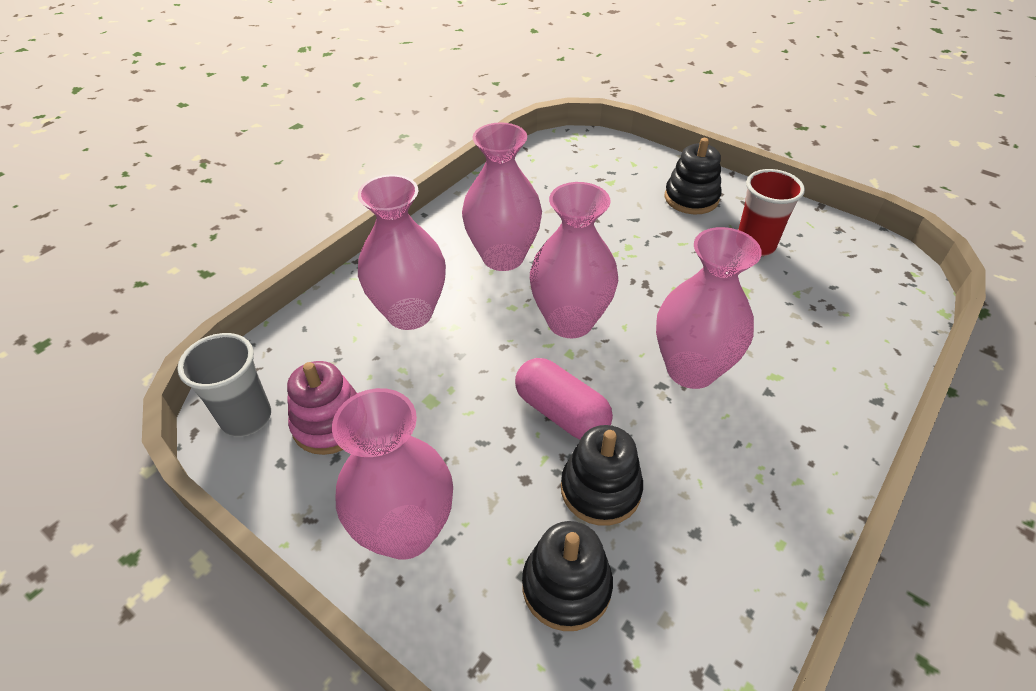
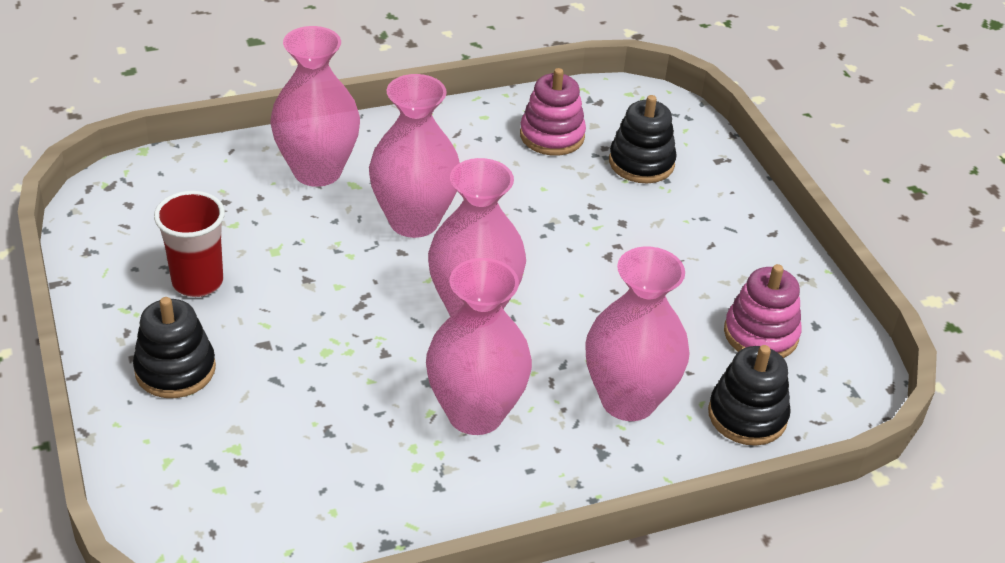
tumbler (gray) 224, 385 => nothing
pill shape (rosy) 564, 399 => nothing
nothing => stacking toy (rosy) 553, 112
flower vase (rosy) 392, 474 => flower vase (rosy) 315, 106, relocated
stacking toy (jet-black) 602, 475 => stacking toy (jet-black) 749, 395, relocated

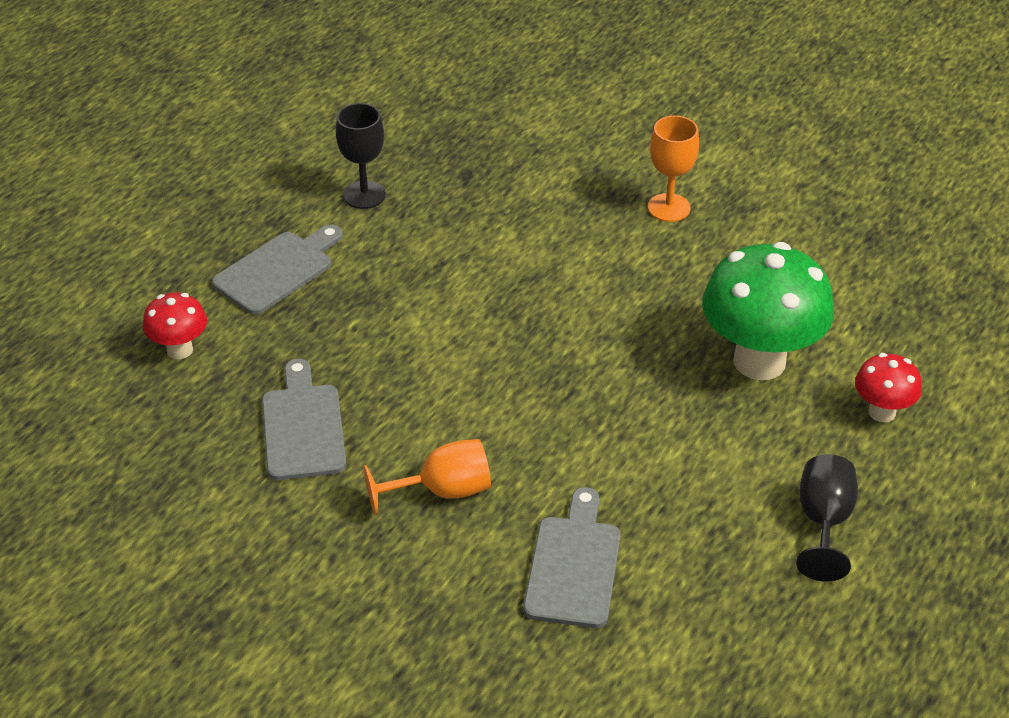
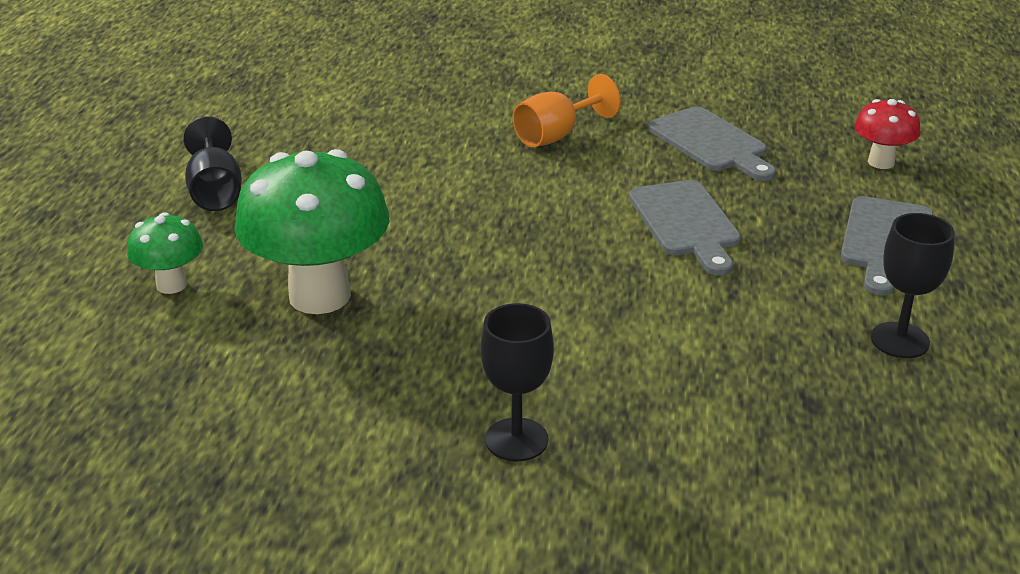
chopping board (gray) 572, 557 => chopping board (gray) 685, 228, relocated
goblet (bright orange) 673, 168 => goblet (jet-black) 517, 382
mushroom (crimson) 888, 388 => mushroom (green) 165, 253

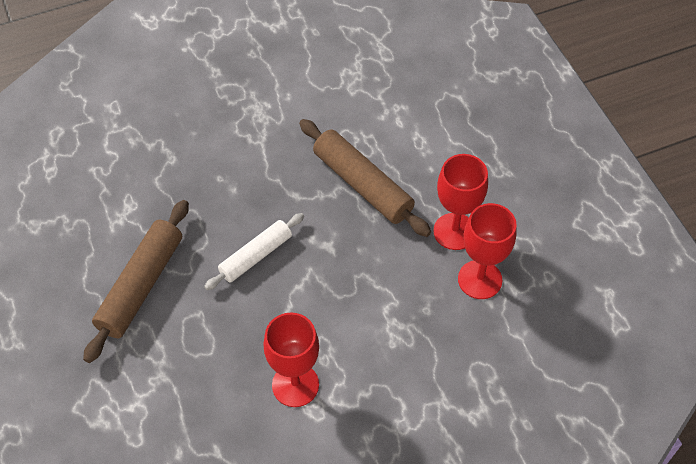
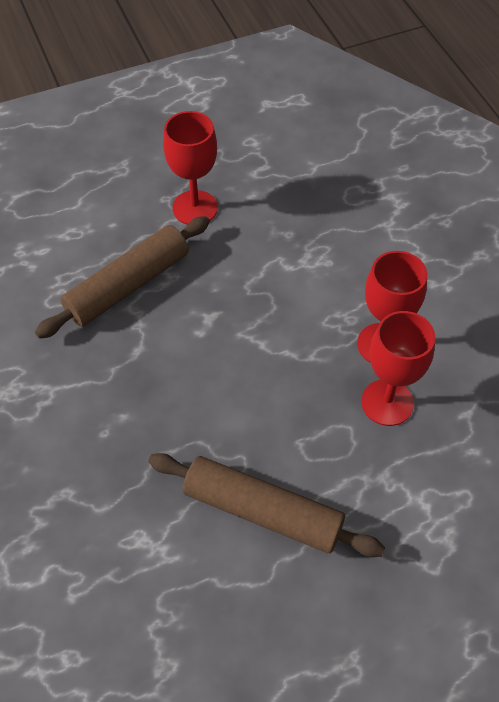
rolling pin (white) 254, 251 => nothing
goblet (crimson) 487, 251 => goblet (crimson) 398, 368, relocated

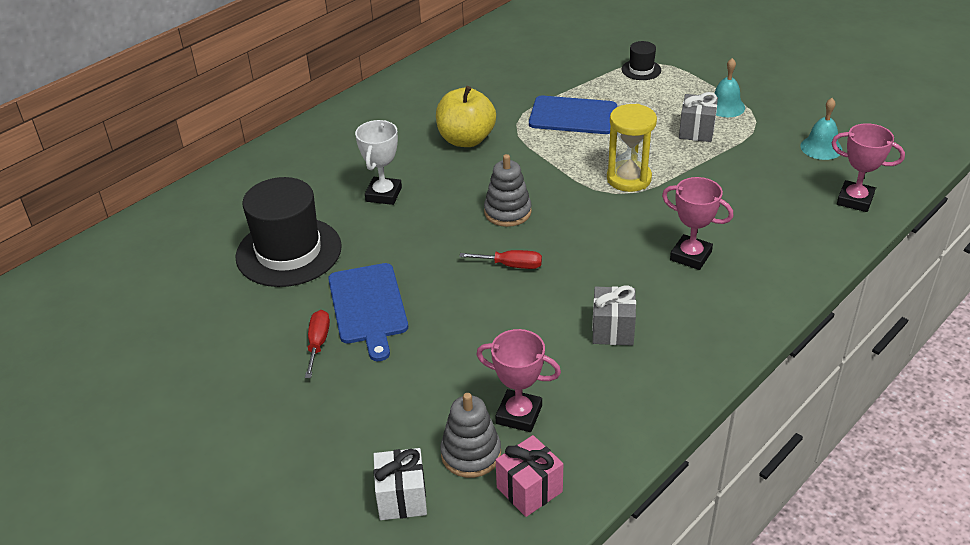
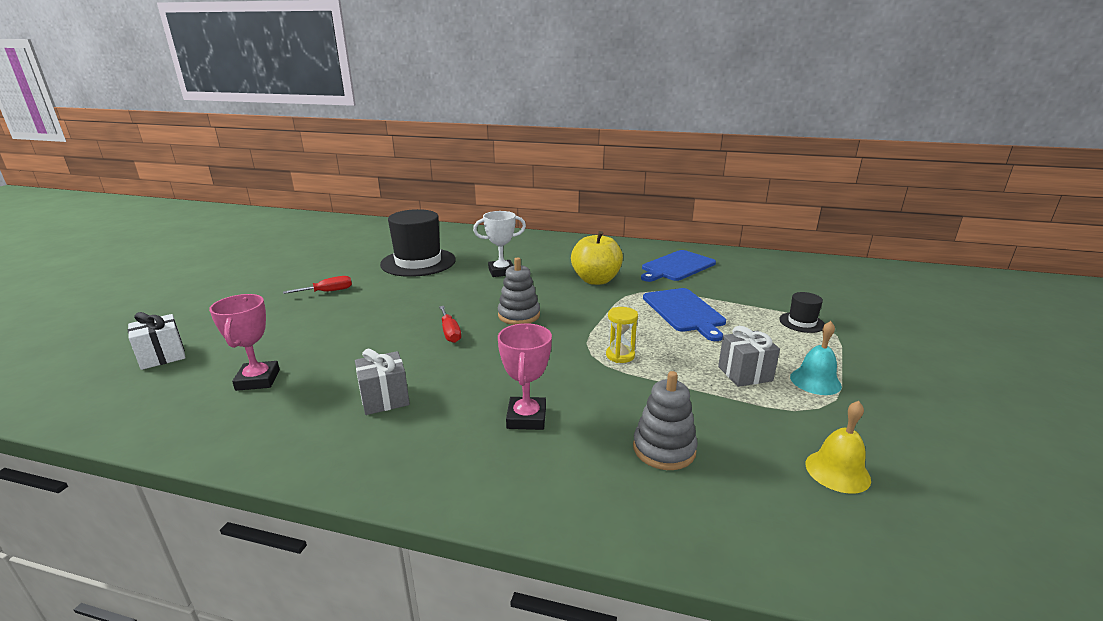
wrapped gift (rosy) 529, 476 => nothing
trophy (rosy) 868, 167 => nothing
chopping board (blue) 368, 312 => chopping board (blue) 678, 266, relocated
stacking toy (gray) 470, 435 => stacking toy (gray) 665, 420, relocated
bell (teal) 821, 129 => bell (golden) 838, 447
hourglass (golden) 632, 148 => hourglass (golden) 622, 335, x0.61

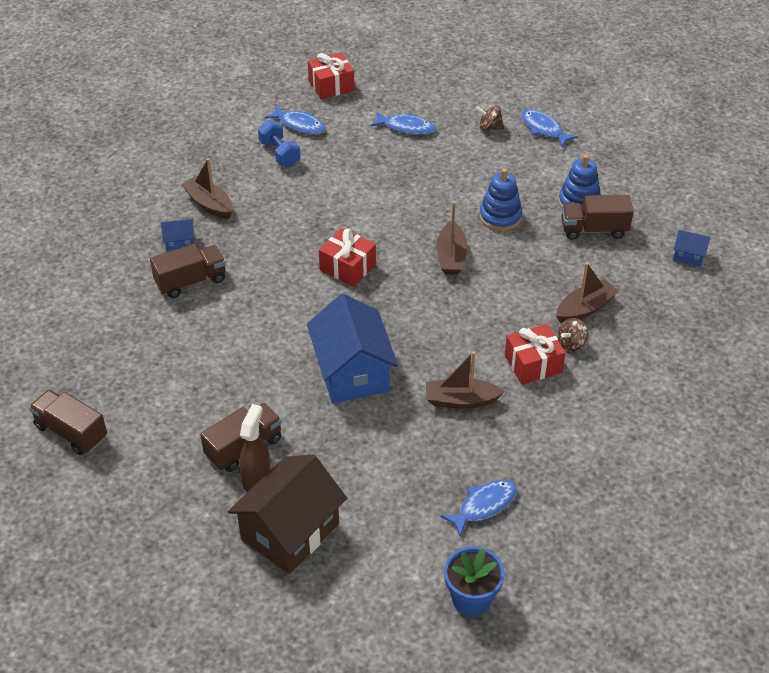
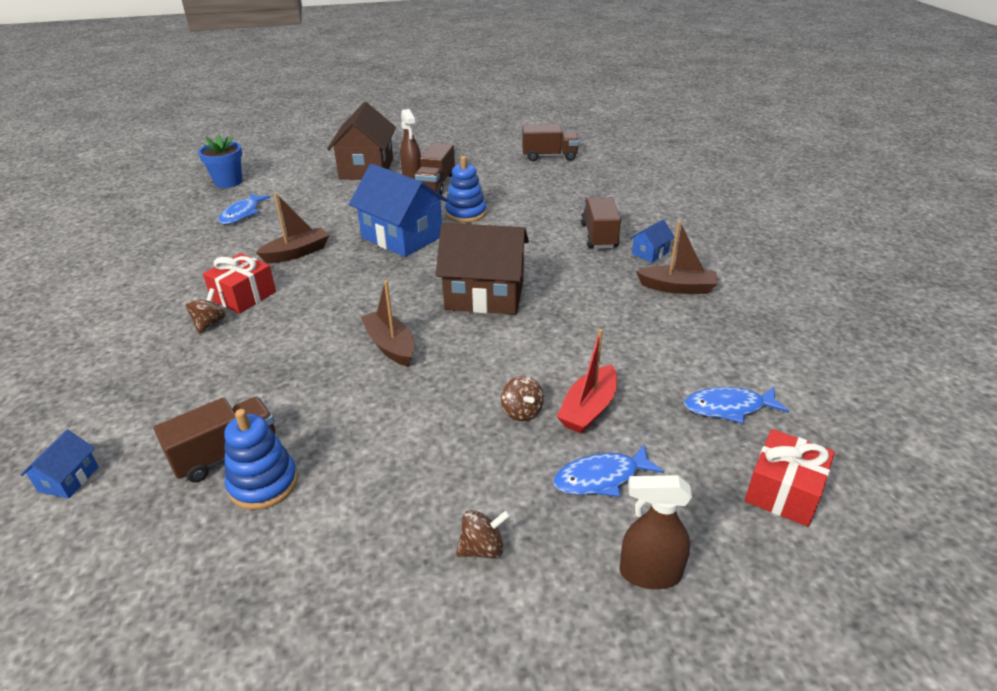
hand weight (blue) 279, 143 => nothing
toy fish (blue) 549, 128 => nothing
toy boat (russet) 587, 292 => nothing
nothing => whirligig (russet) 522, 398
nothing => toy boat (crimson) 587, 381
nothing => spray bottle (russet) 655, 532
stacking toy (blue) 500, 199 => stacking toy (blue) 465, 189, relocated
wrapped gift (crimson) 347, 257 => cottage (russet) 482, 269
truck (russet) 188, 271 => truck (russet) 601, 223, 150 degrees clockwise
cottage (blue) 691, 248 => cottage (blue) 60, 464, 60 degrees counterclockwise

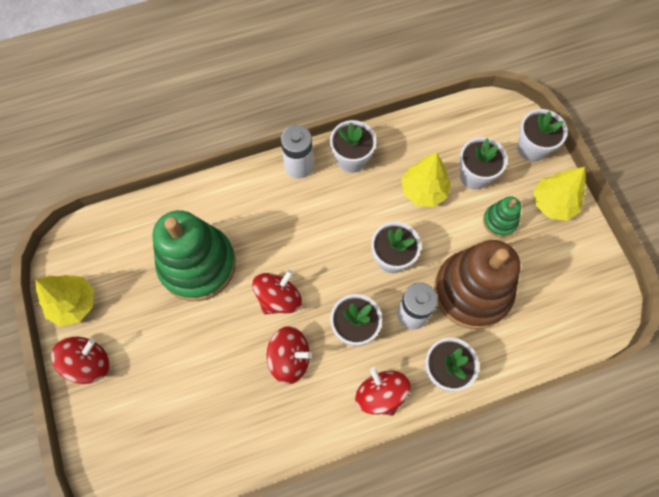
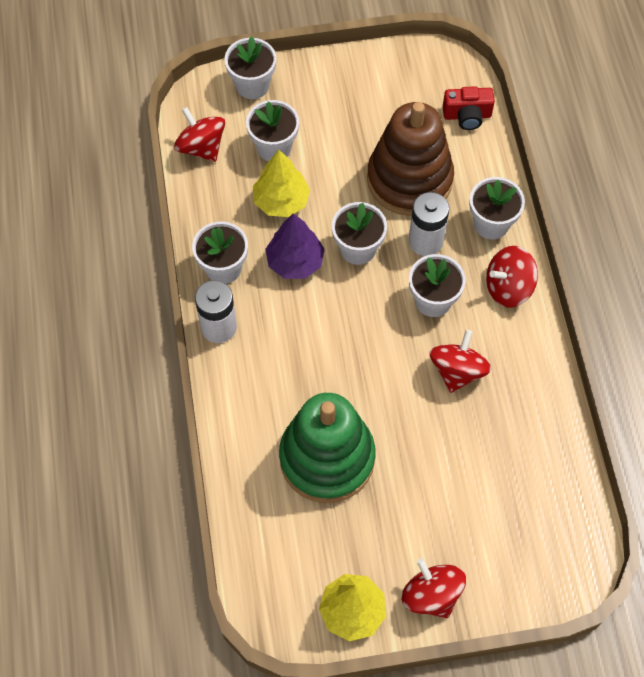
stacking toy (green) 502, 216 => nothing
fir tree (golden) 559, 194 => nothing
nothing => fir tree (royal purple) 295, 246
nothing => camera (crimson) 469, 108
whirligig (crimson) 277, 292 => whirligig (crimson) 199, 134, relocated

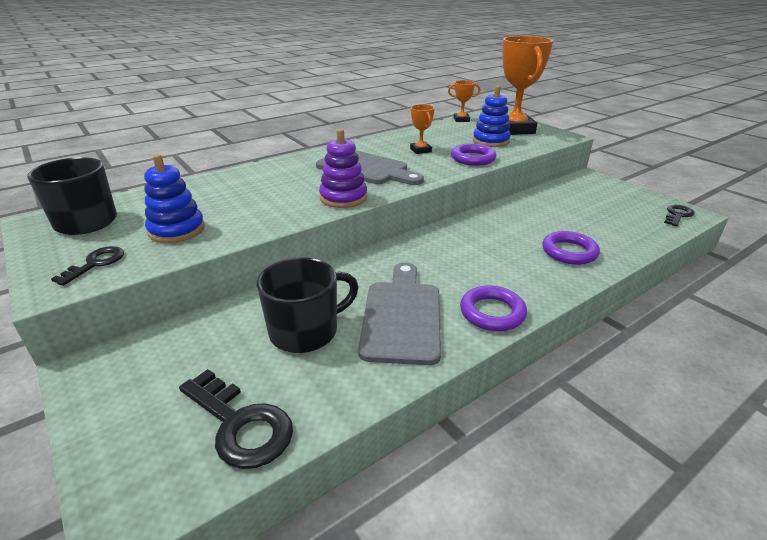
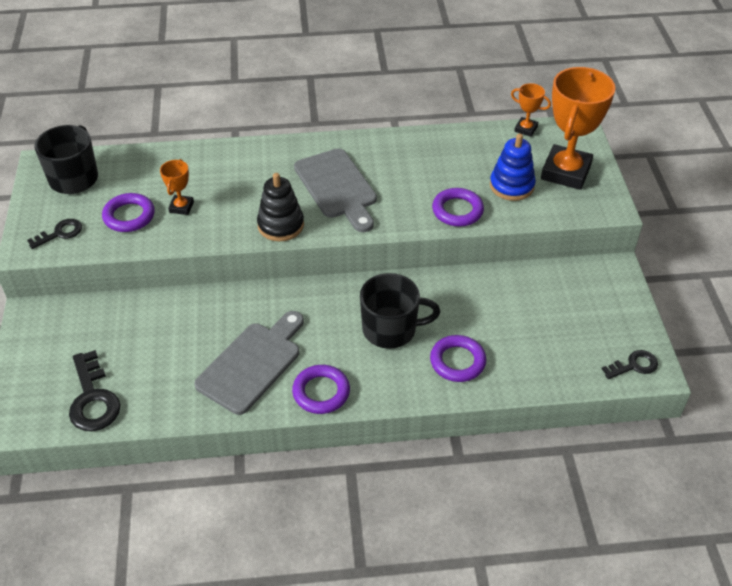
mug (jet-black) 308, 305 => mug (jet-black) 400, 311, relocated
trophy (bright orange) 422, 129 => trophy (bright orange) 177, 187, relocated
stacking toy (blue) 174, 198 => ring (royal purple) 128, 212
stacking toy (royal purple) 343, 168 => stacking toy (jet-black) 280, 207

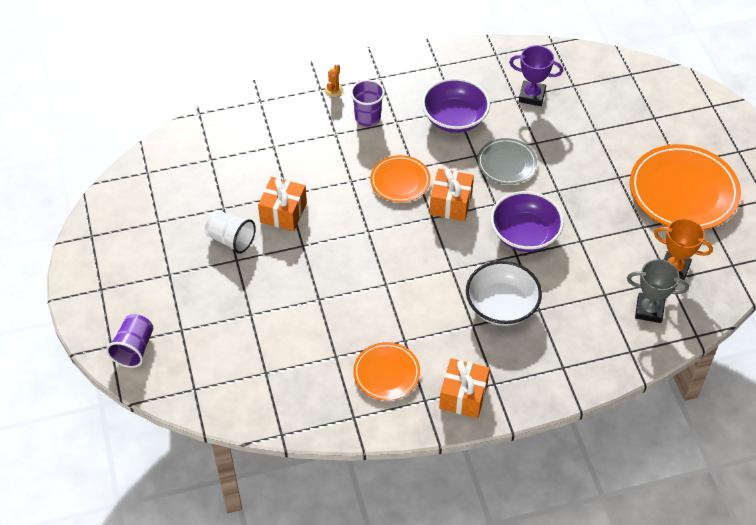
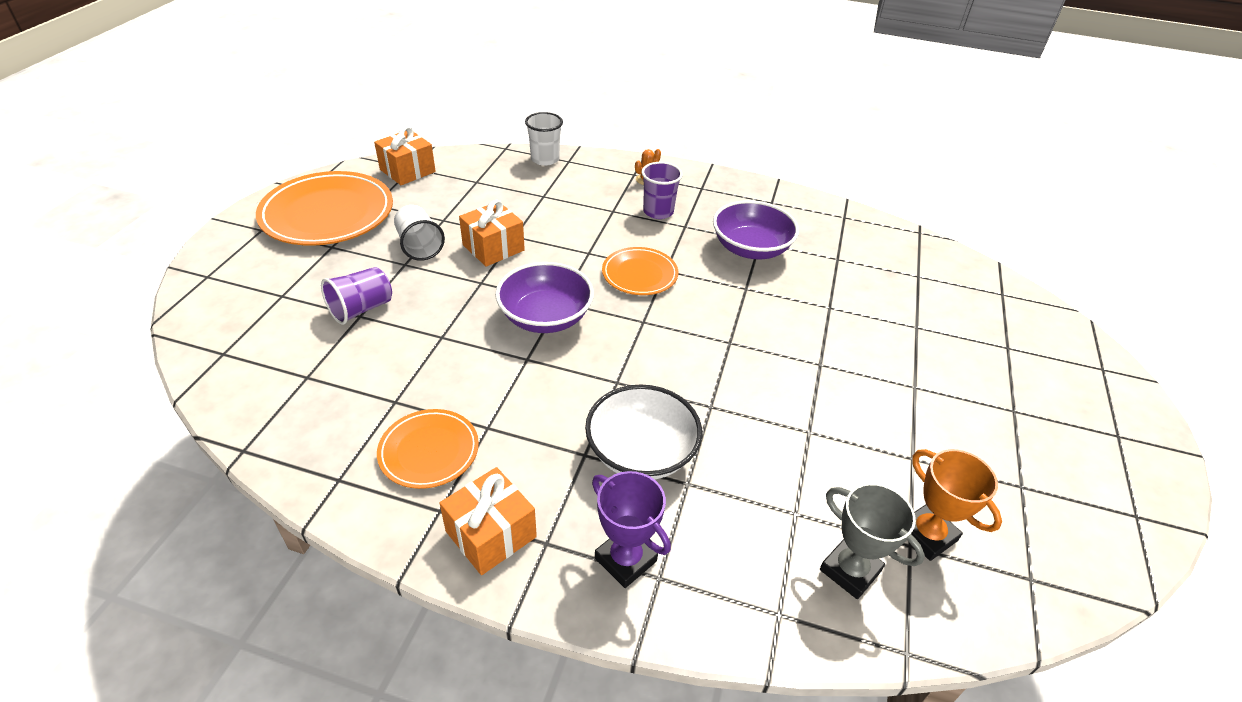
dinner plate (gray) 507, 161 => nothing
nothing => tumbler (white) 544, 139
tumbler (royal purple) 129, 341 => tumbler (royal purple) 356, 296, relocated
wrapped gift (bright orange) 452, 195 => wrapped gift (bright orange) 405, 155, relocated
bowl (royal purple) 527, 221 => bowl (royal purple) 544, 297, relocated
trophy (royal purple) 536, 75 => trophy (royal purple) 631, 529, relocated
dinner plate (bright orange) 685, 187 => dinner plate (bright orange) 324, 208, relocated

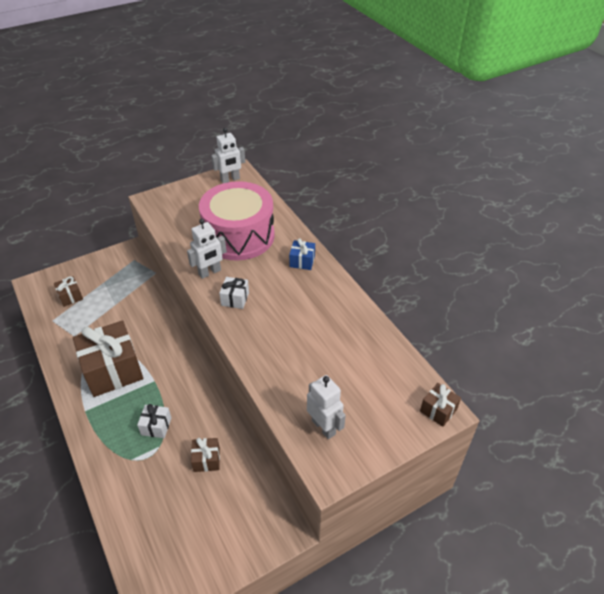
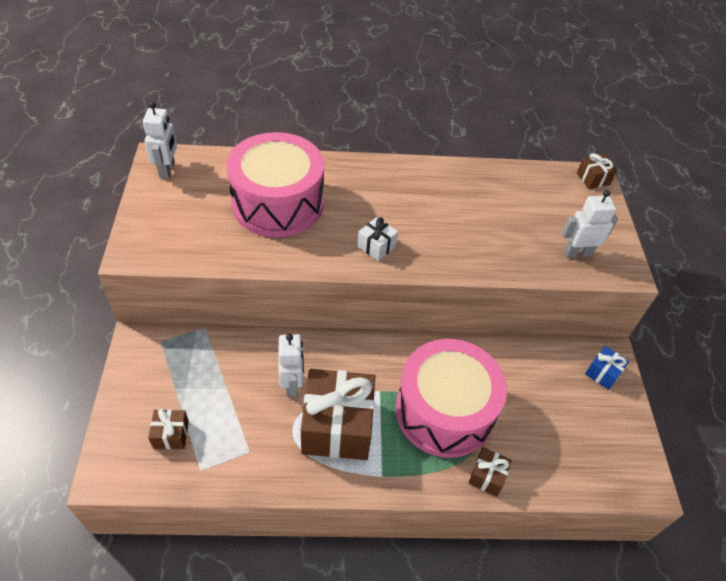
robot figure (white) 207, 249 => robot figure (white) 291, 365, relocated
wrapped gift (russet) 205, 455 => wrapped gift (russet) 490, 471, relocated
wrapped gift (blue) 302, 254 => wrapped gift (blue) 607, 368, relocated
wrapped gift (white) 154, 421 => snare drum (rosy) 451, 398

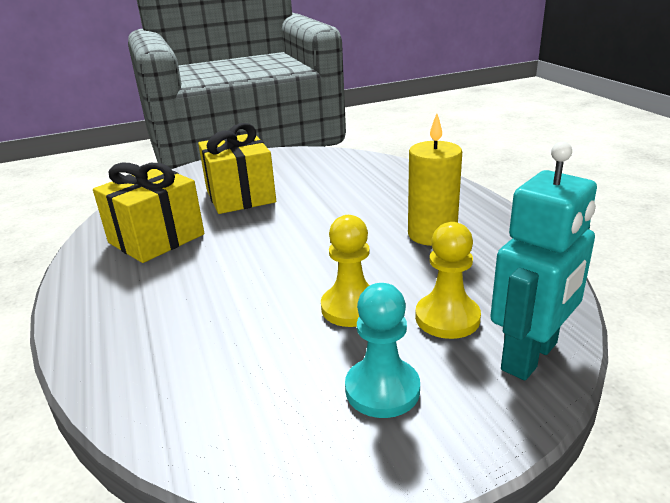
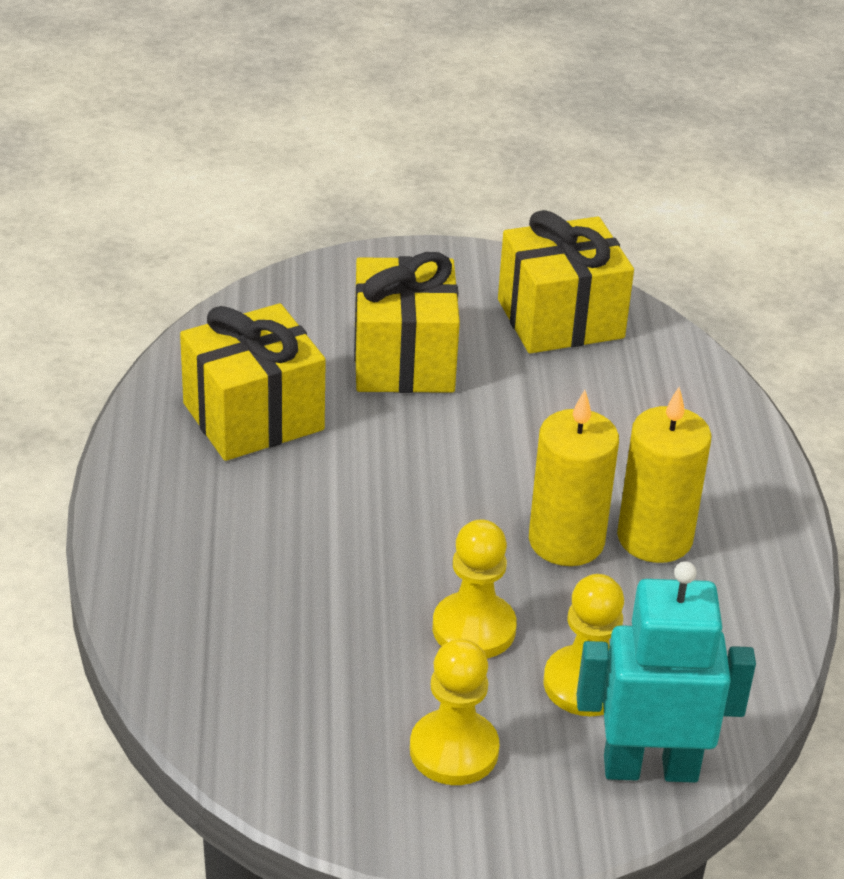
nothing => wrapped gift (golden) 566, 282
nothing => wax candle (golden) 574, 478
game pawn (teal) 382, 350 => game pawn (golden) 455, 712
robot figure (teal) 543, 261 => robot figure (teal) 666, 672, 150 degrees counterclockwise

